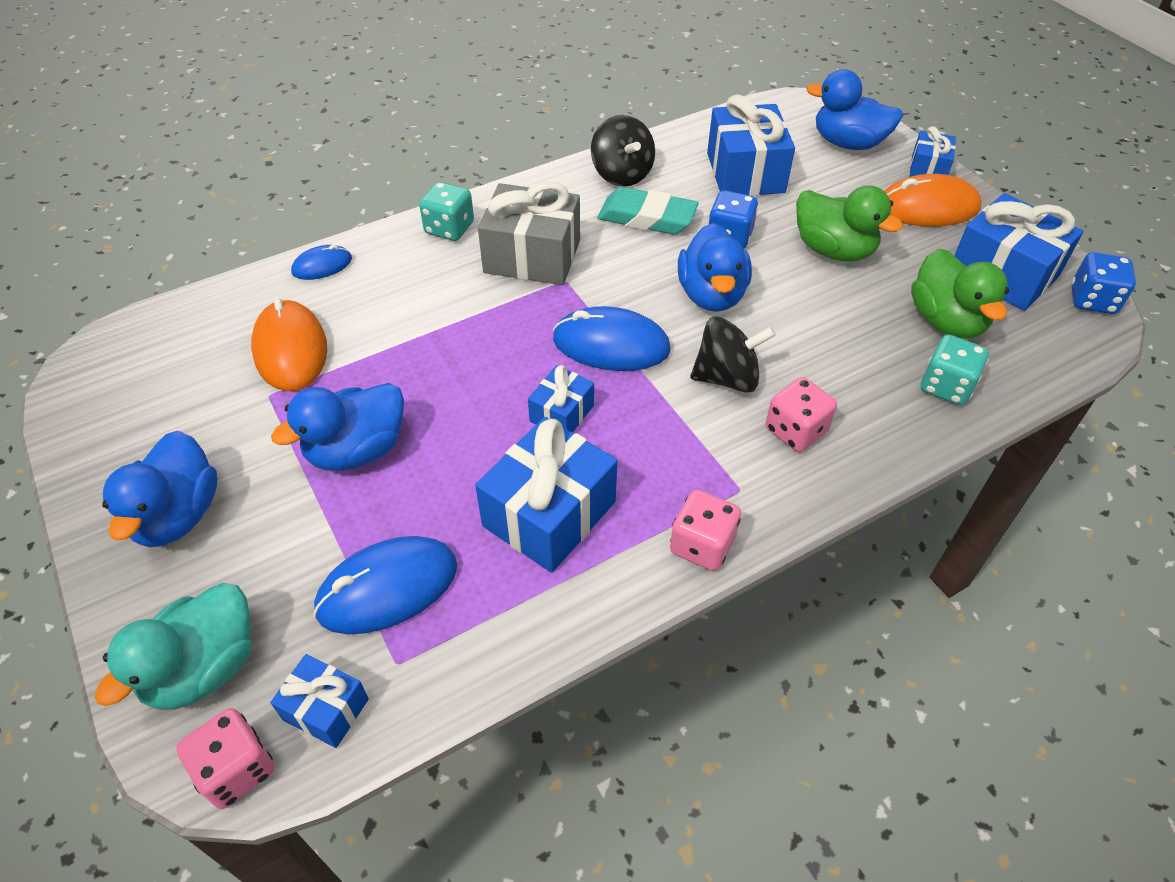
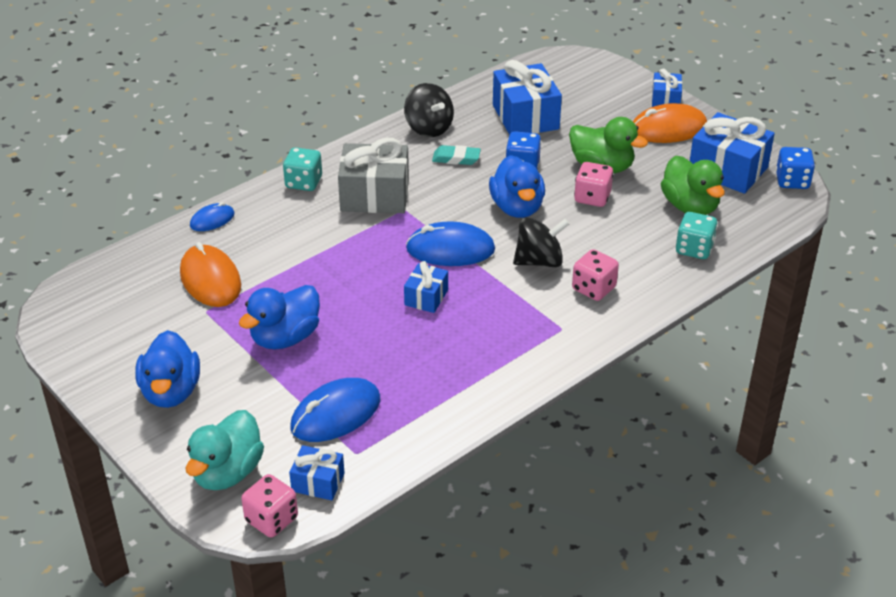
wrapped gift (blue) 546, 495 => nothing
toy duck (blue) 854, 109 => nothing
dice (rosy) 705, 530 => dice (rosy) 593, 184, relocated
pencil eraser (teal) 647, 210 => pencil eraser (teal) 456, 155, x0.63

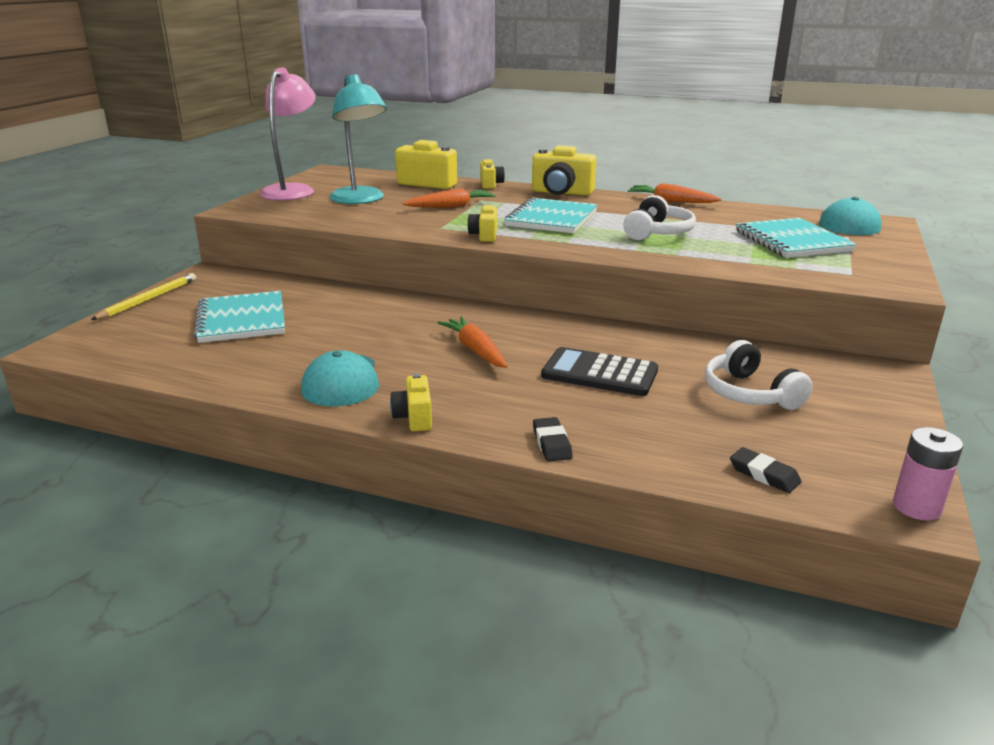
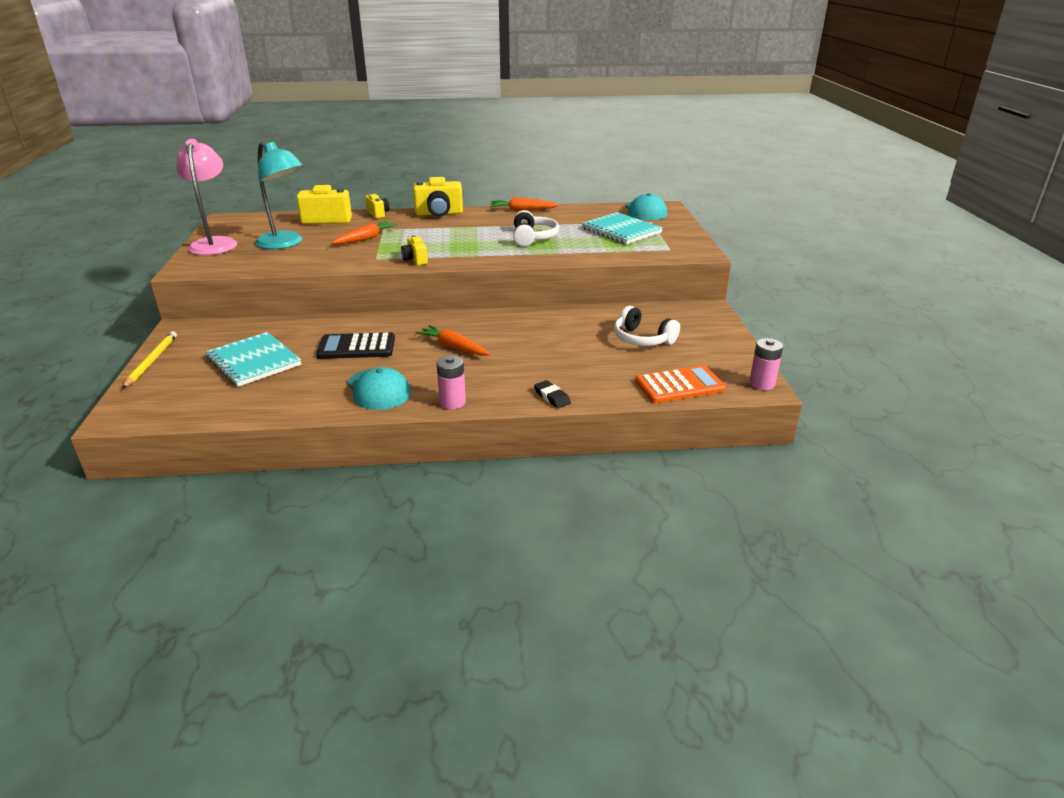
notepad (teal) 551, 215 => nothing
pocket calculator (jet-black) 599, 371 => pocket calculator (jet-black) 355, 345, relocated
camera (golden) 411, 402 => AA battery (rosy) 451, 382
pencil eraser (jet-black) 766, 470 => pocket calculator (bright orange) 680, 384

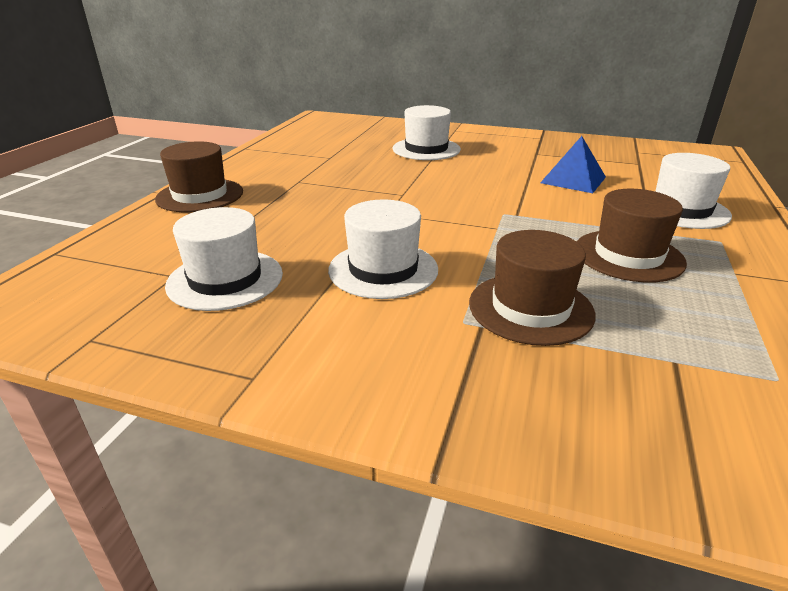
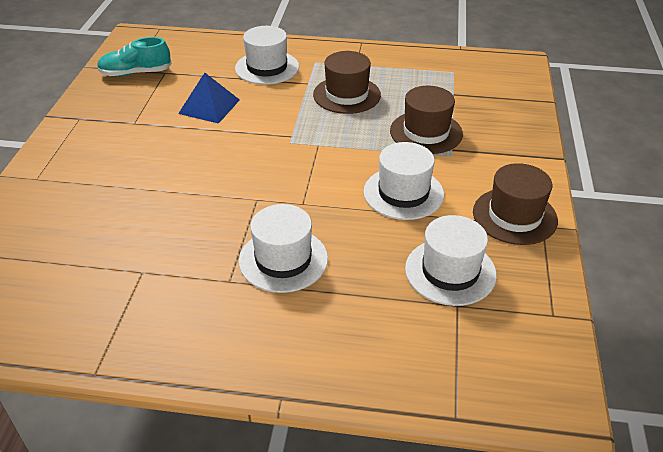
nothing => shoe (teal) 134, 56
hat (russet) 199, 176 => hat (russet) 515, 204, relocated
hat (white) 426, 132 => hat (white) 283, 248, relocated

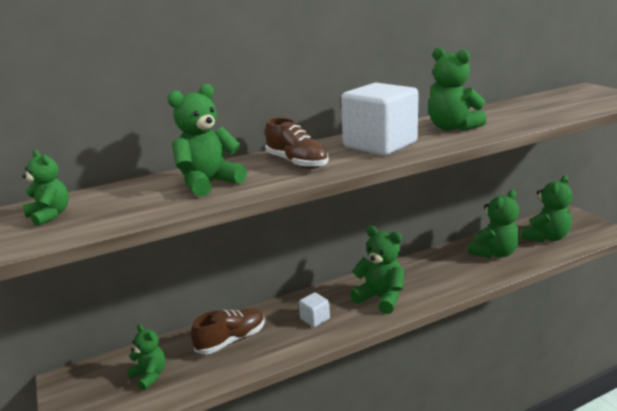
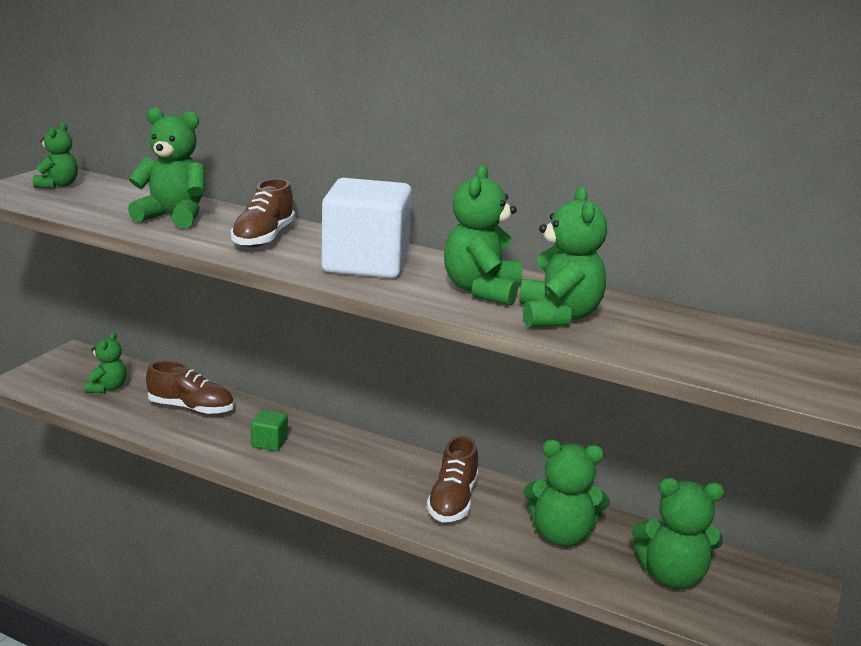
nothing => shoe (russet) 453, 479
teddy bear (green) 377, 270 => teddy bear (green) 563, 257, relocated
cube (white) 314, 309 => cube (green) 269, 430

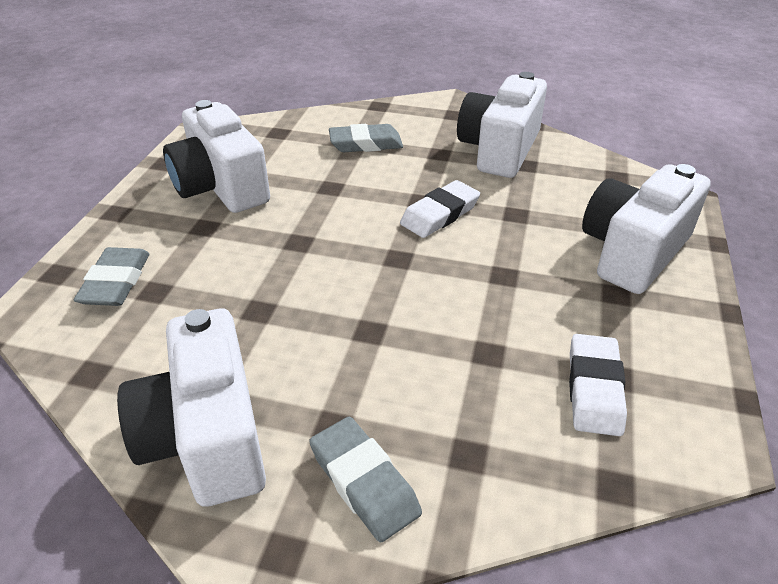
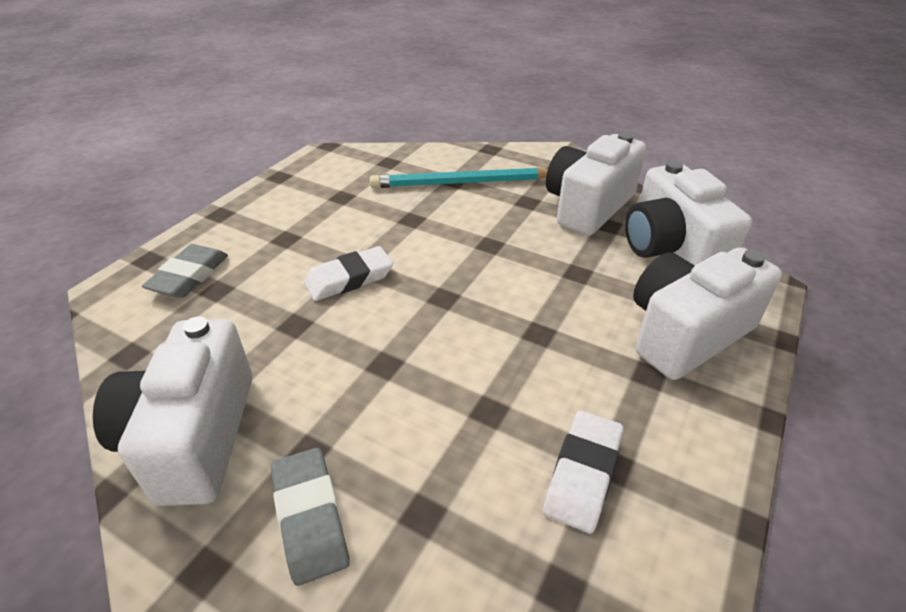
camera (white) 216, 156 => camera (white) 688, 213, relocated
pencil eraser (white) 440, 209 => pencil eraser (white) 348, 273, relocated
pencil eraser (gray) 366, 138 => lead pencil (teal) 459, 178

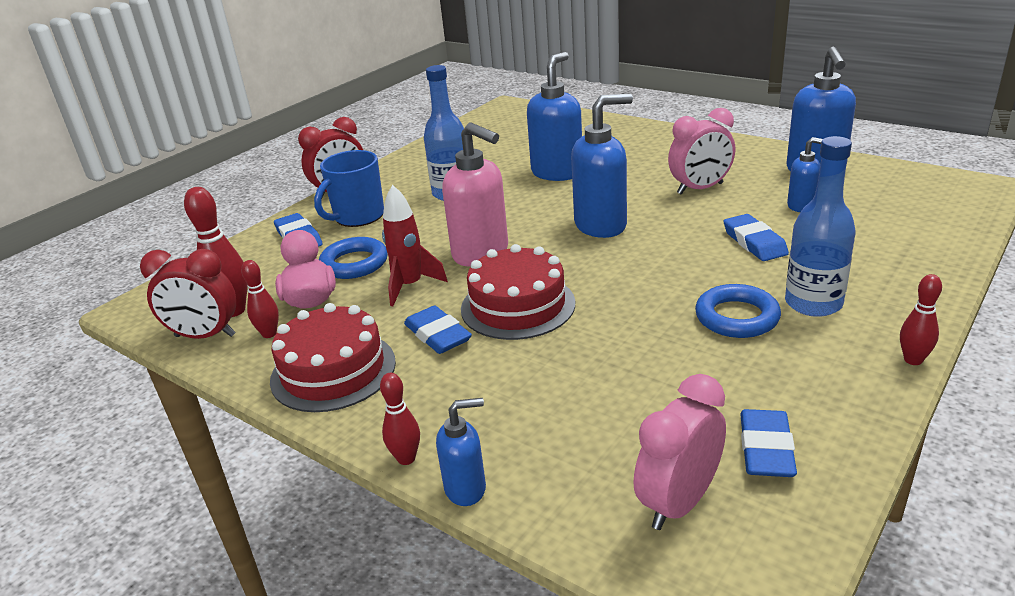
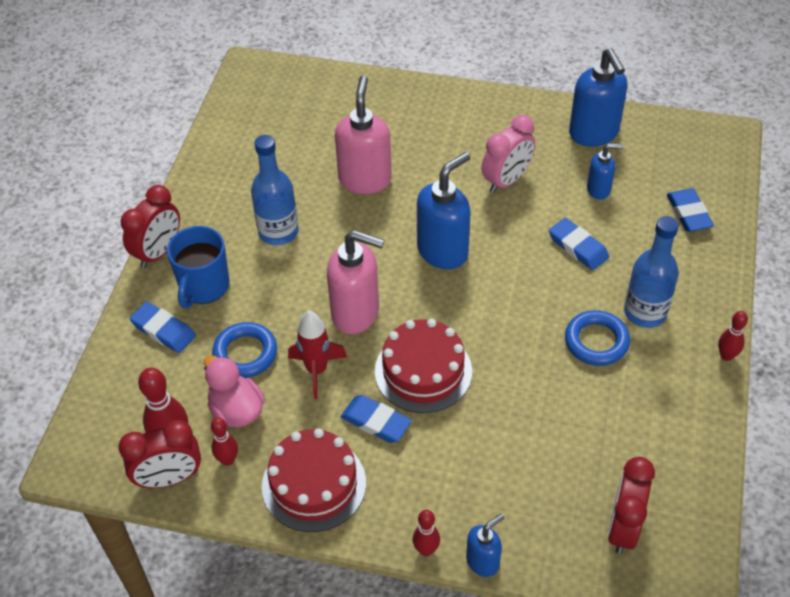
pencil eraser (blue) 768, 443 => pencil eraser (blue) 690, 210, relocated
soap pump (blue) 554, 116 => soap pump (rosy) 363, 134
alarm clock (rosy) 679, 452 => alarm clock (crimson) 631, 505

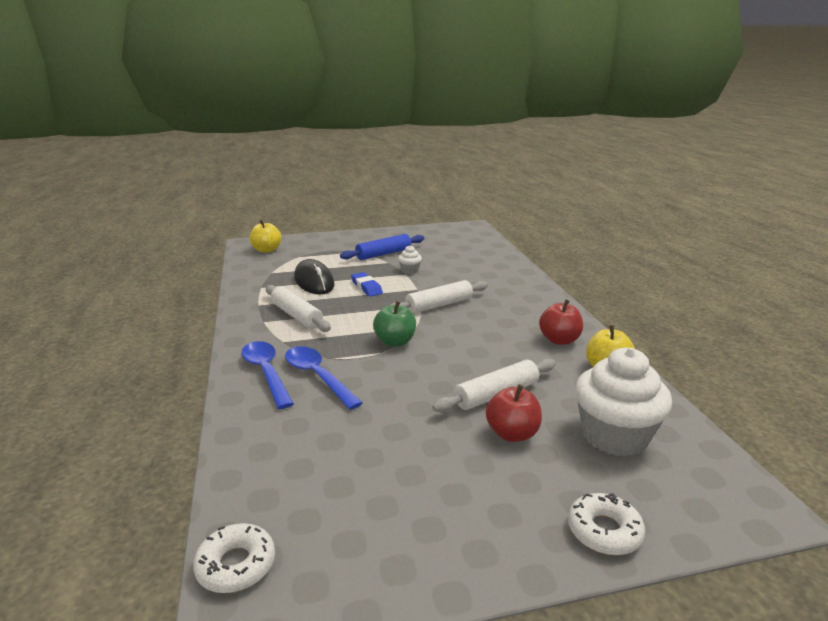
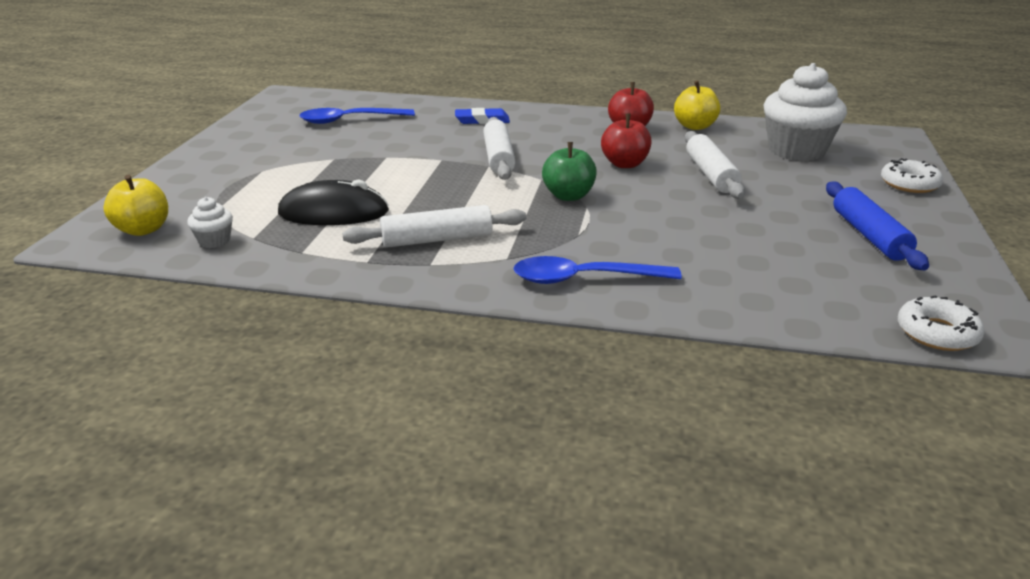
teaspoon (blue) 324, 378 => teaspoon (blue) 357, 116, relocated
rolling pin (blue) 382, 247 => rolling pin (blue) 877, 226, relocated
pencil eraser (blue) 367, 284 => pencil eraser (blue) 482, 116, relocated
fairy cake (white) 410, 259 => fairy cake (white) 210, 222, relocated
apple fruit (crimson) 514, 413 => apple fruit (crimson) 626, 141, relocated

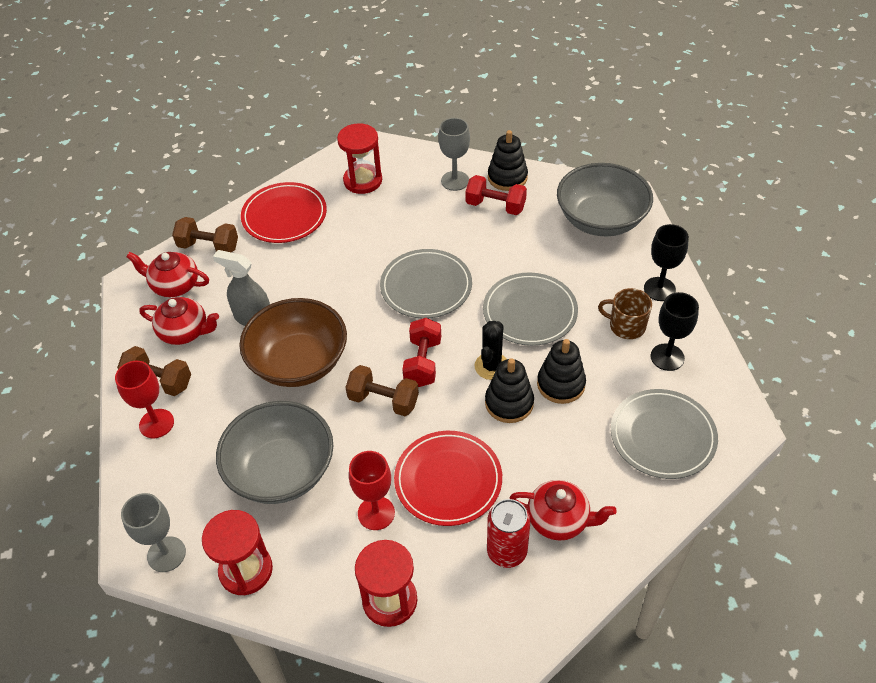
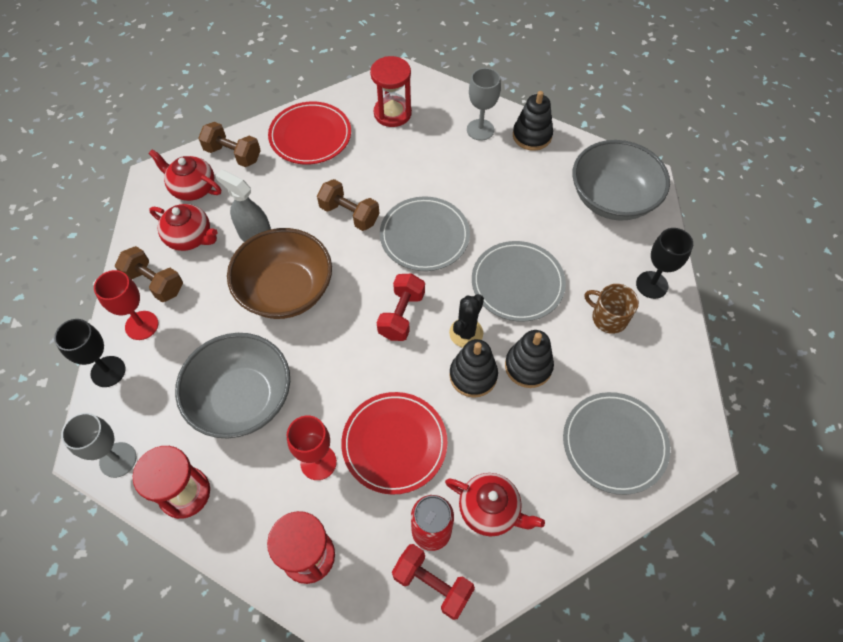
hand weight (russet) 382, 390 => hand weight (russet) 348, 205, relocated
hand weight (crimson) 496, 195 => hand weight (crimson) 433, 582, relocated
goblet (jet-black) 675, 331 => goblet (jet-black) 89, 353, relocated

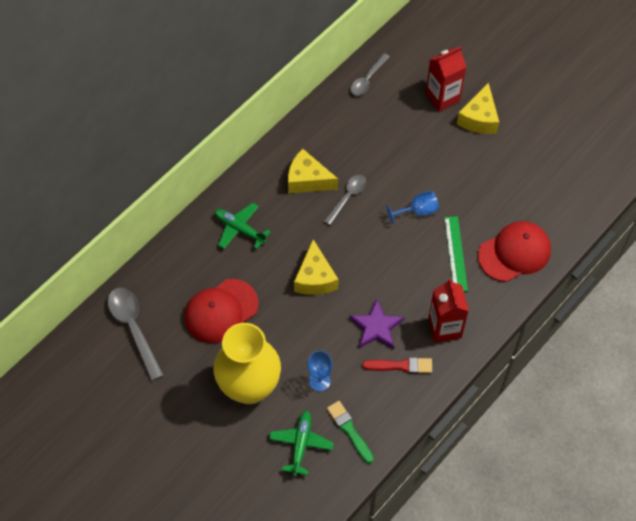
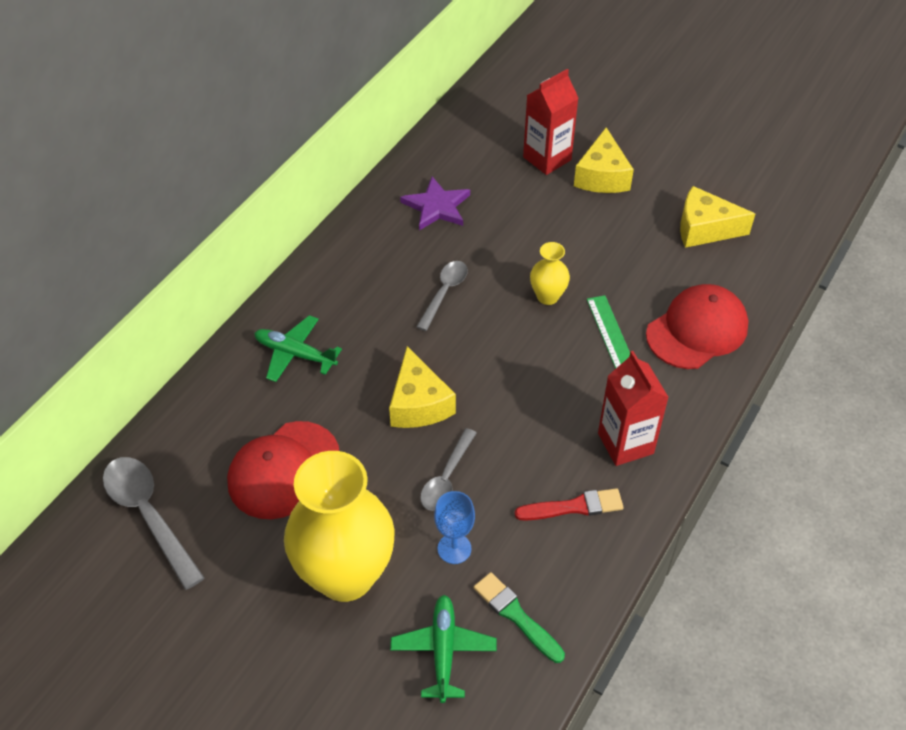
cheese (golden) 313, 171 => cheese (golden) 717, 217, relocated
star shape (royal purple) 377, 324 => star shape (royal purple) 435, 203, relocated
teaspoon (gray) 370, 74 => teaspoon (gray) 448, 469, relocated
goblet (blue) 412, 207 => flower vase (golden) 550, 273

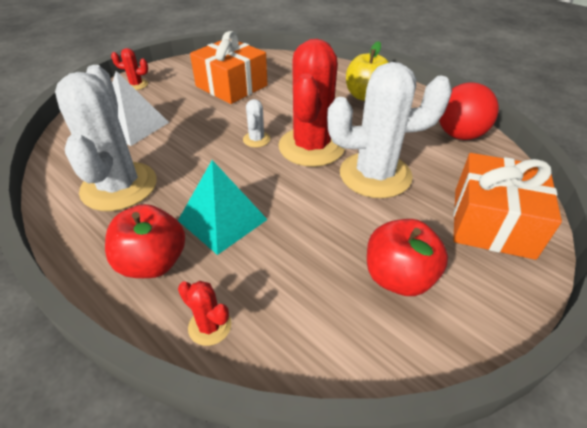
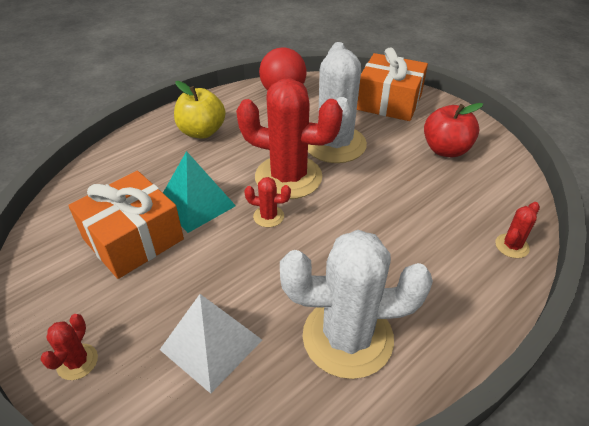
apple fruit (crimson) 145, 241 => nothing
pyramid shape (teal) 223, 207 => pyramid shape (teal) 199, 192, relocated
prickly plant (white) 256, 123 => prickly plant (crimson) 267, 202

